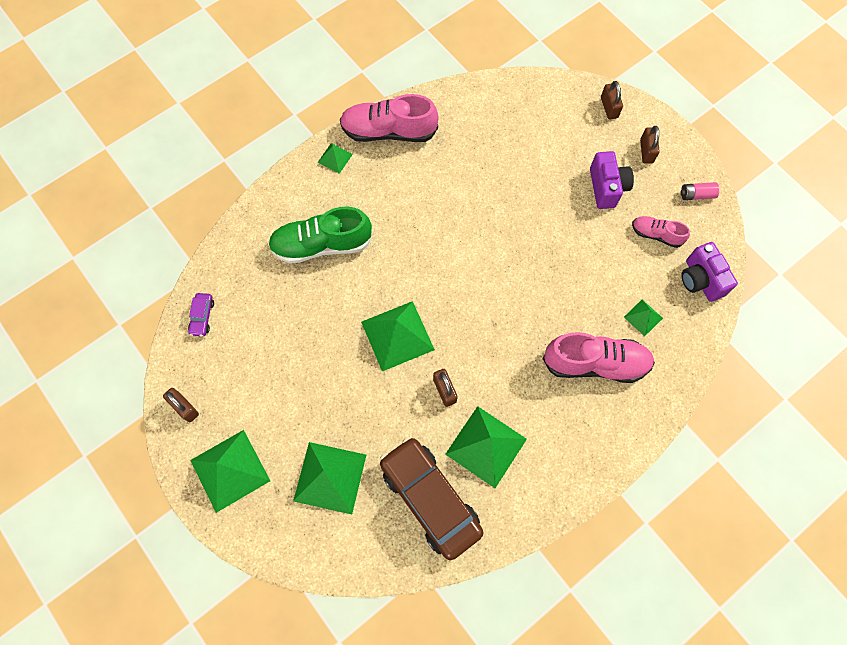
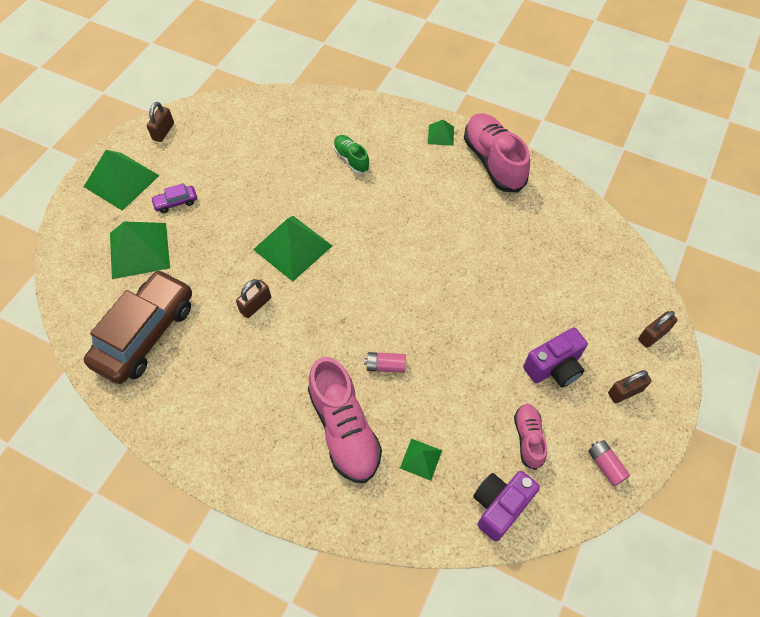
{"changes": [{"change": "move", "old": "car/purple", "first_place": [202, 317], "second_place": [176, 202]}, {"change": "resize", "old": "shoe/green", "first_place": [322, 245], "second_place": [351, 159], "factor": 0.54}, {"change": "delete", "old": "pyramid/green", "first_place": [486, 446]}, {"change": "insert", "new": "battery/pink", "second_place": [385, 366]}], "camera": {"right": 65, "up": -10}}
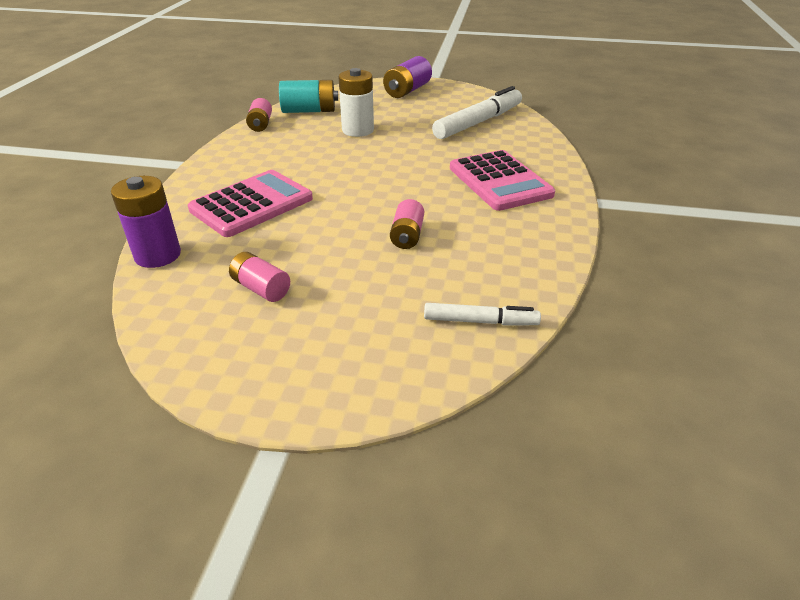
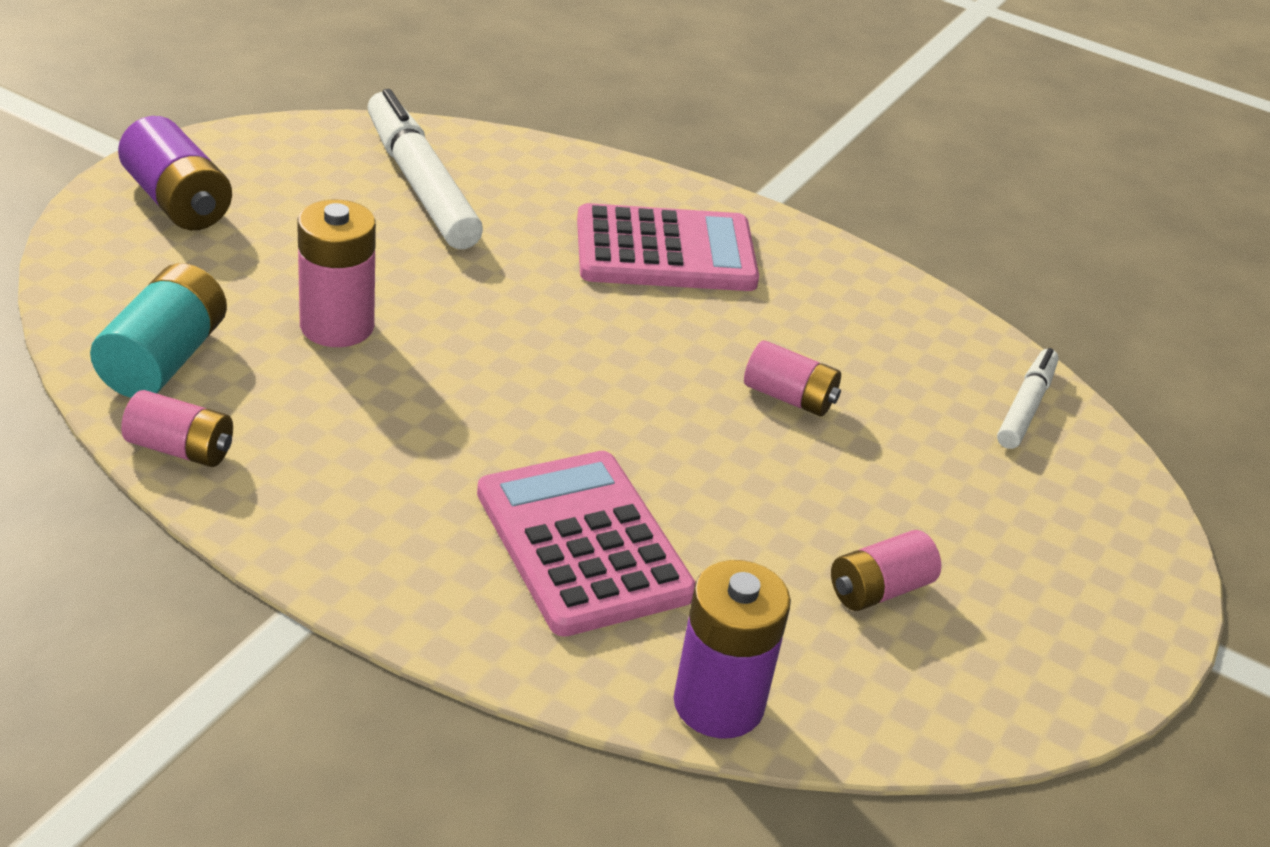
{"changes": [{"change": "recolor", "old": "battery/white", "new": "battery/pink", "first_place": [358, 130], "second_place": [337, 326]}], "camera": {"right": -75, "up": 0}}
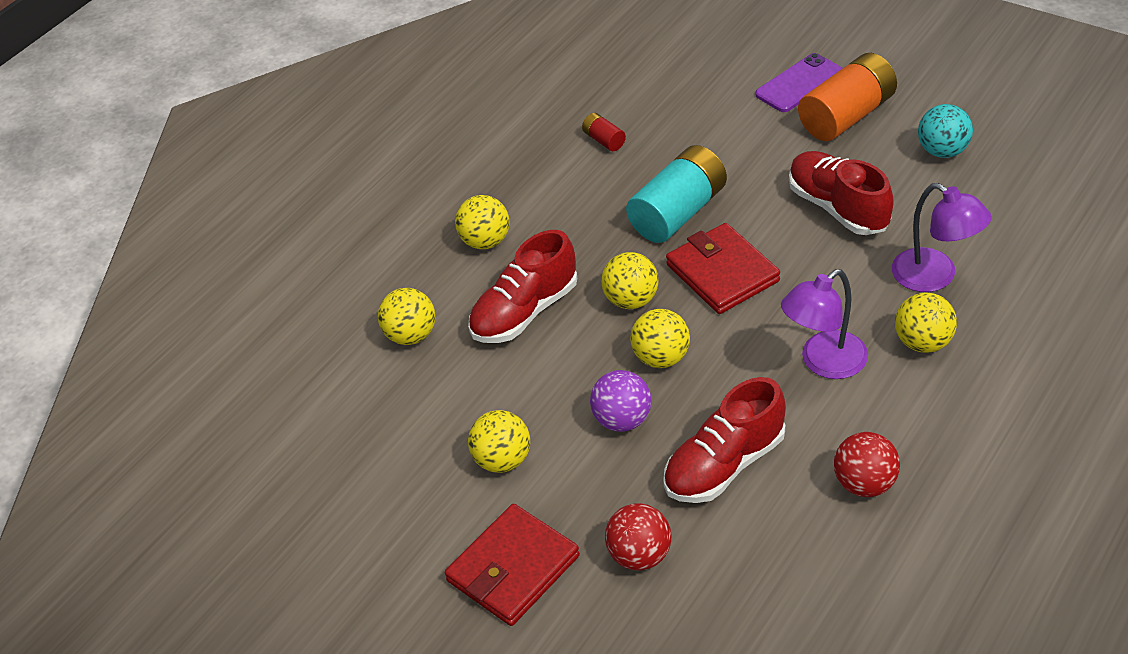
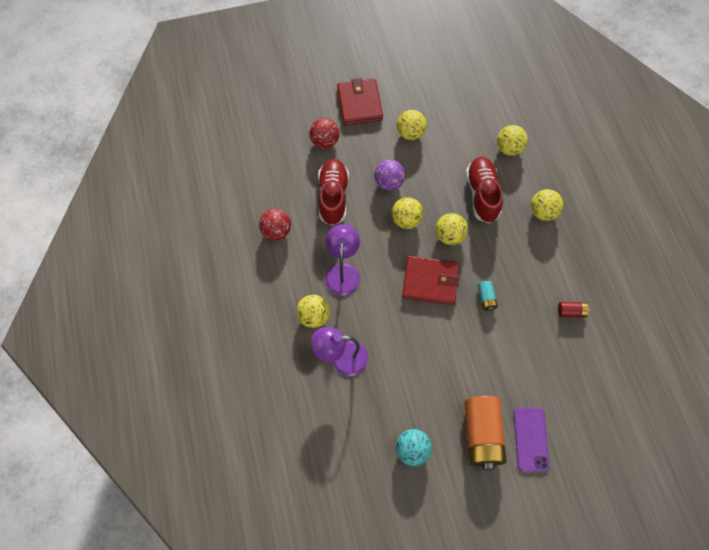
{"changes": [{"change": "resize", "old": "battery/turquoise", "first_place": [678, 212], "second_place": [486, 298], "factor": 0.45}, {"change": "delete", "old": "shoe/red", "first_place": [838, 208]}], "camera": {"right": 125, "up": 20}}
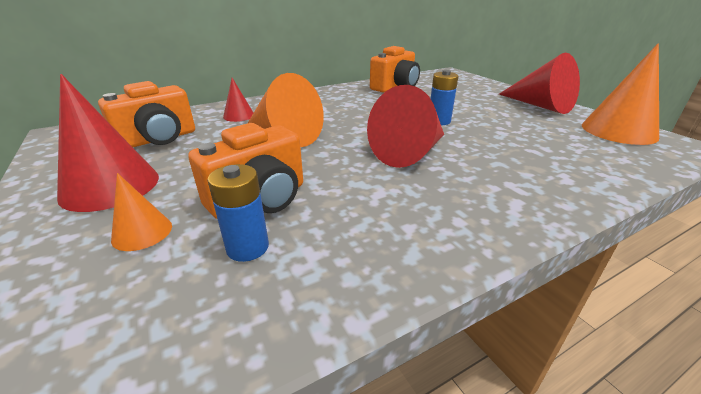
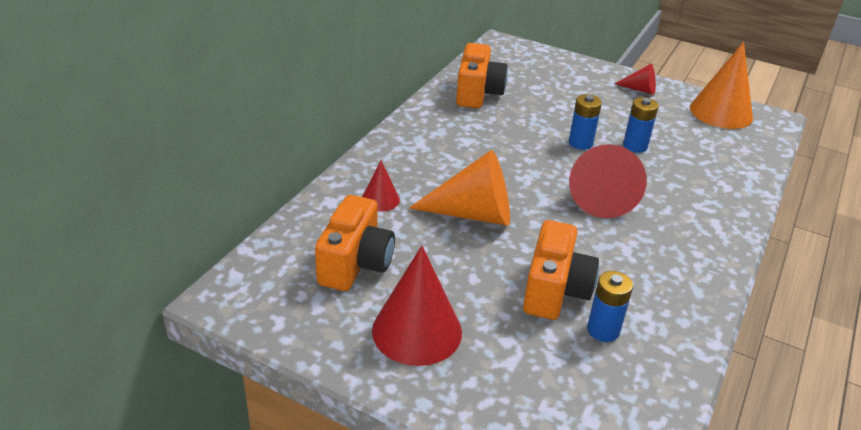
{"changes": [{"change": "delete", "old": "cone/orange", "first_place": [142, 232]}, {"change": "resize", "old": "cone/red", "first_place": [540, 105], "second_place": [639, 89], "factor": 0.51}, {"change": "insert", "new": "battery/blue", "second_place": [635, 146]}], "camera": {"right": -35, "up": 5}}
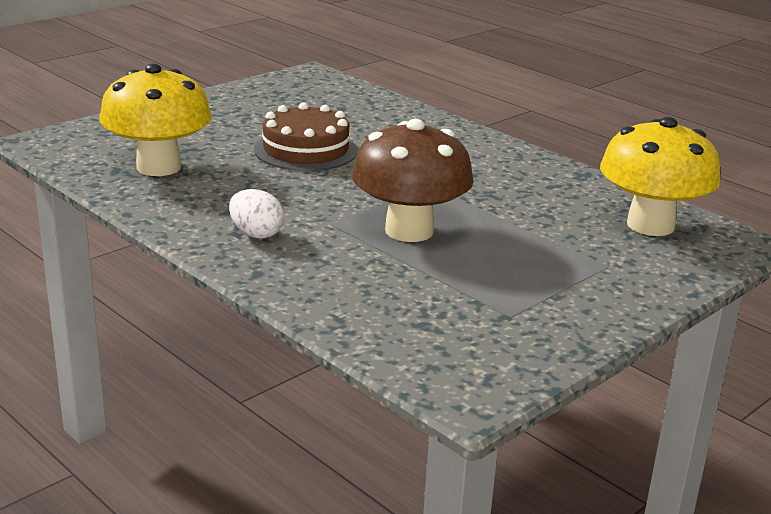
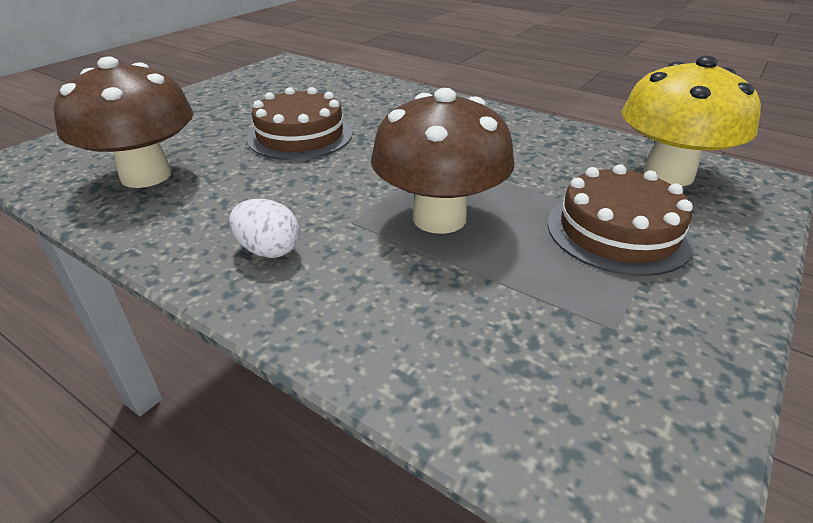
{"changes": [{"change": "recolor", "old": "mushroom/yellow", "new": "mushroom/brown", "first_place": [159, 167], "second_place": [146, 176]}, {"change": "insert", "new": "cake/brown", "second_place": [618, 232]}], "camera": {"right": -10, "up": 10}}
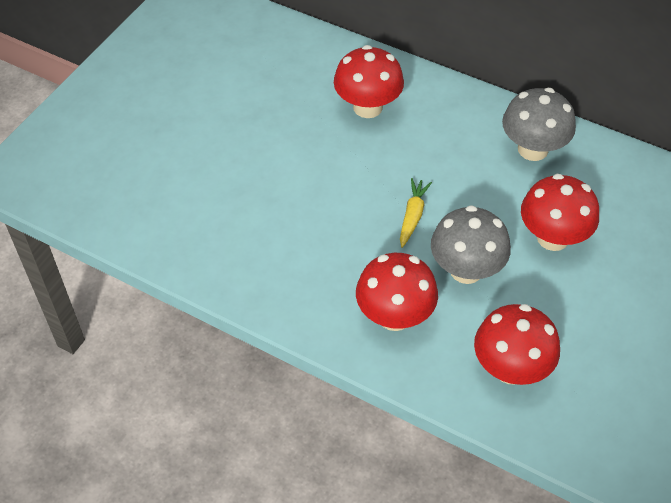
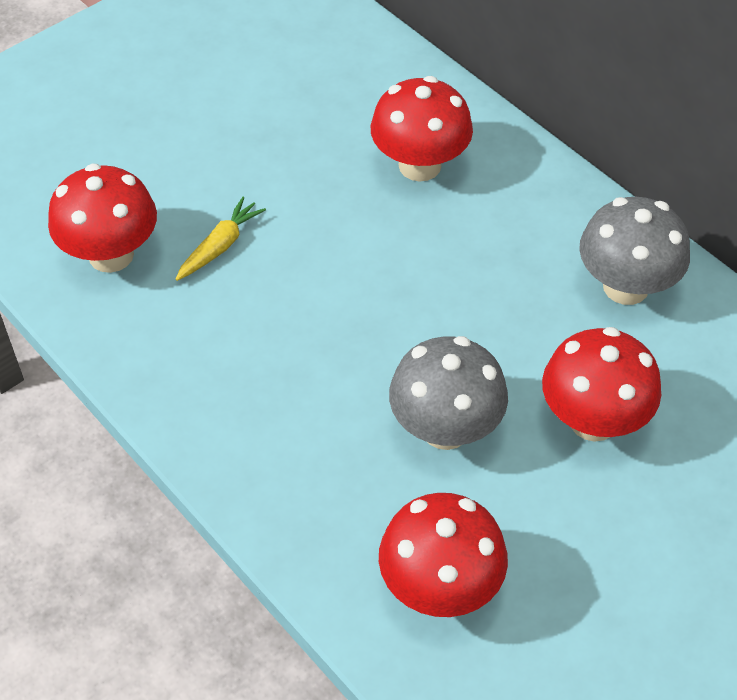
{"changes": [{"change": "move", "old": "mushroom/red", "first_place": [394, 316], "second_place": [111, 255]}, {"change": "move", "old": "carrot/yellow", "first_place": [412, 216], "second_place": [220, 246]}], "camera": {"right": 20, "up": 0}}
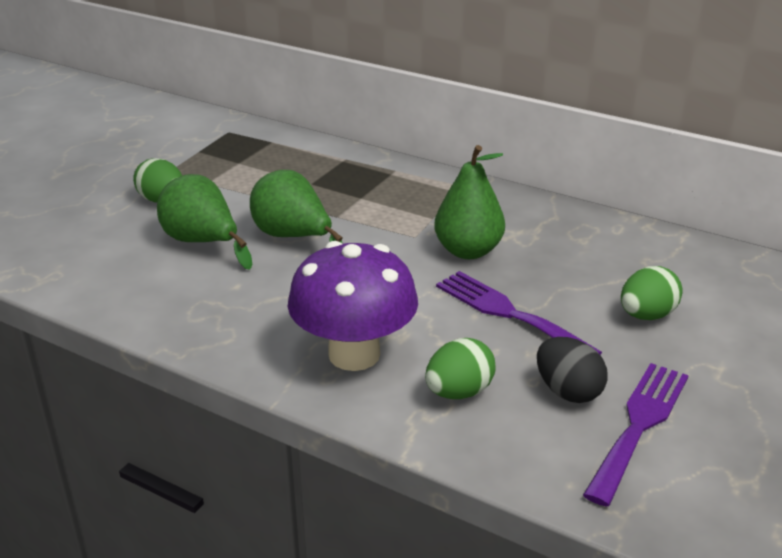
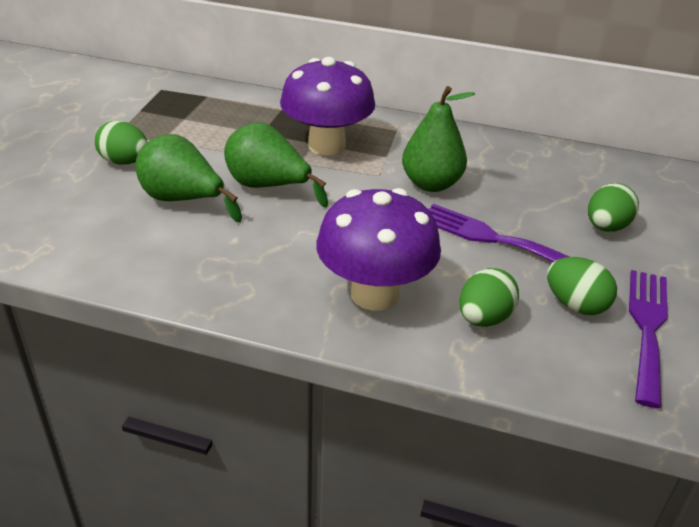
{"changes": [{"change": "recolor", "old": "egg/black", "new": "egg/green", "first_place": [568, 391], "second_place": [575, 305]}, {"change": "insert", "new": "mushroom/purple", "second_place": [326, 145]}], "camera": {"right": -15, "up": 5}}
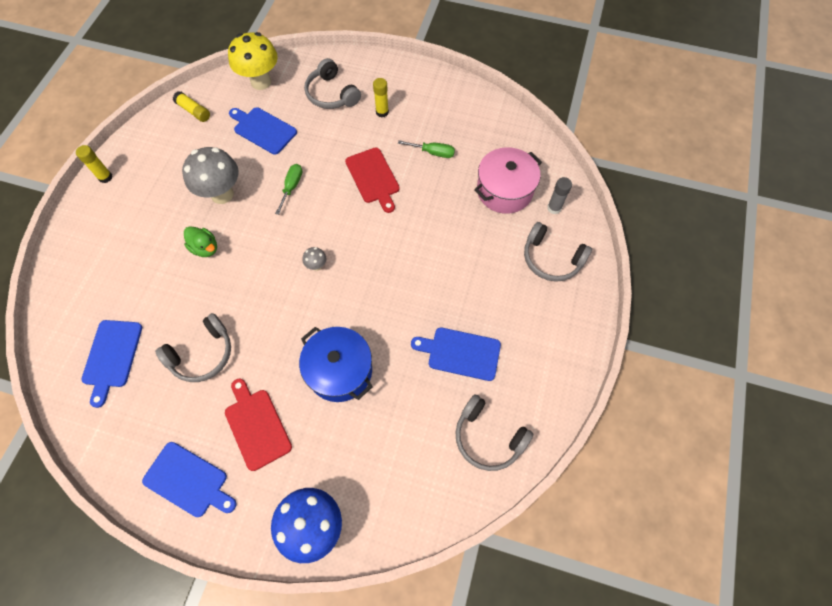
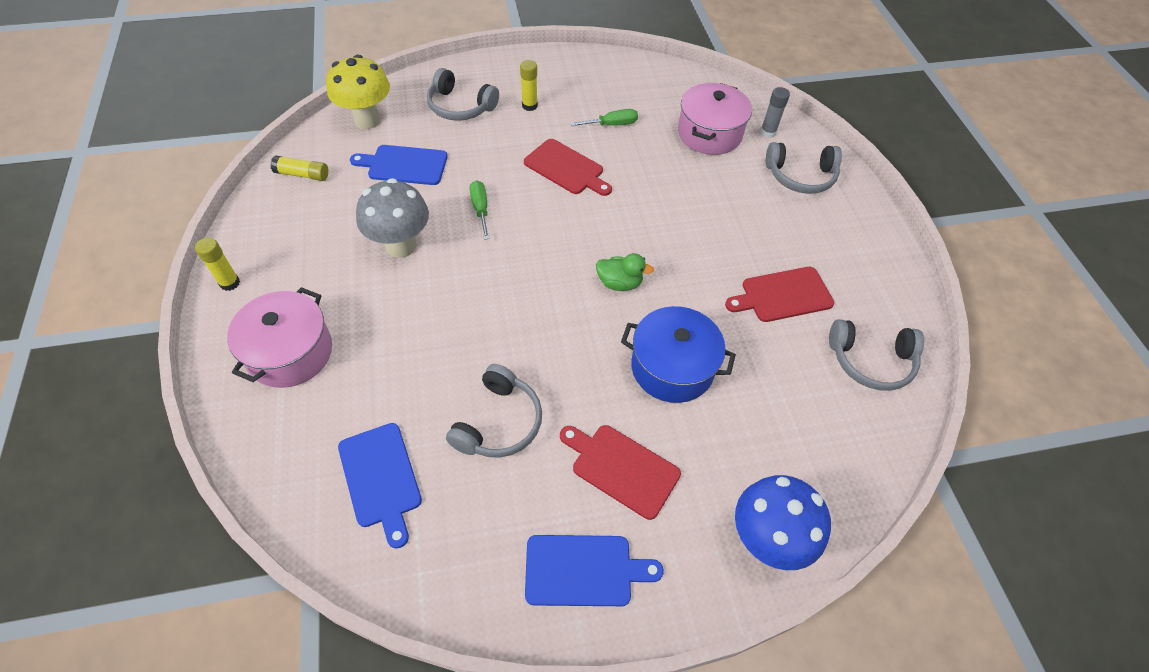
{"changes": [{"change": "move", "old": "duck/green", "first_place": [205, 248], "second_place": [619, 283]}, {"change": "delete", "old": "mushroom/grey", "first_place": [316, 266]}, {"change": "recolor", "old": "cutting board/blue", "new": "cutting board/red", "first_place": [460, 353], "second_place": [783, 295]}, {"change": "insert", "new": "pot/pink", "second_place": [290, 352]}], "camera": {"right": -30, "up": -10}}
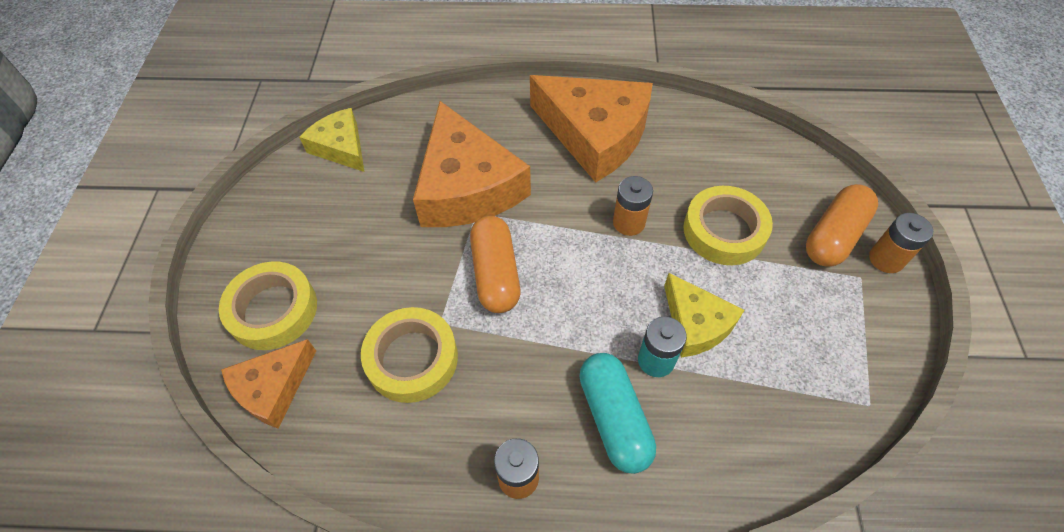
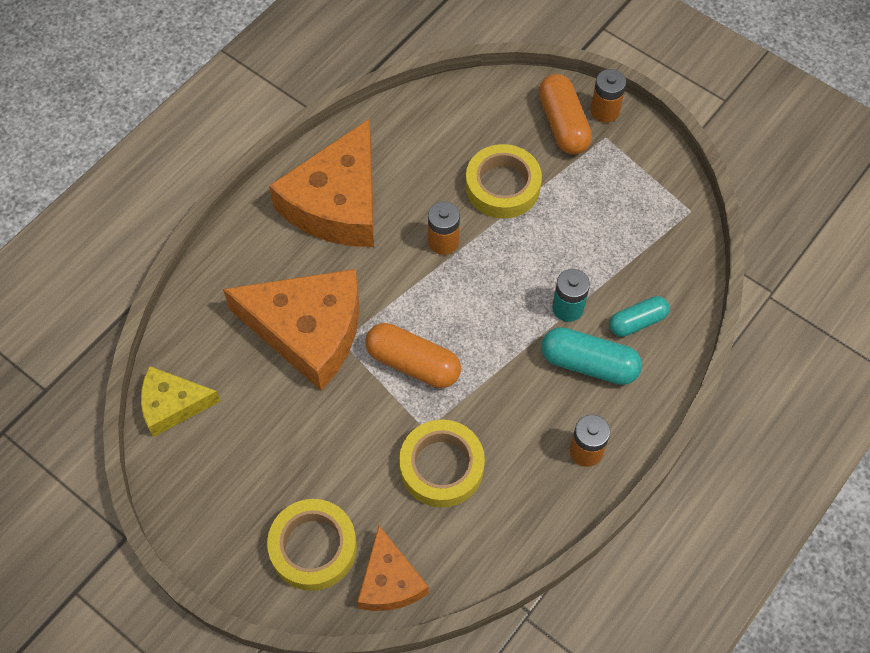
{"changes": [{"change": "rotate", "old": "cheese/orange", "first_place": [594, 134], "second_place": [337, 202], "degrees": 135}, {"change": "delete", "old": "cheese/yellow", "first_place": [696, 324]}, {"change": "insert", "new": "capsule/turquoise", "second_place": [637, 322]}], "camera": {"right": -55, "up": 5}}
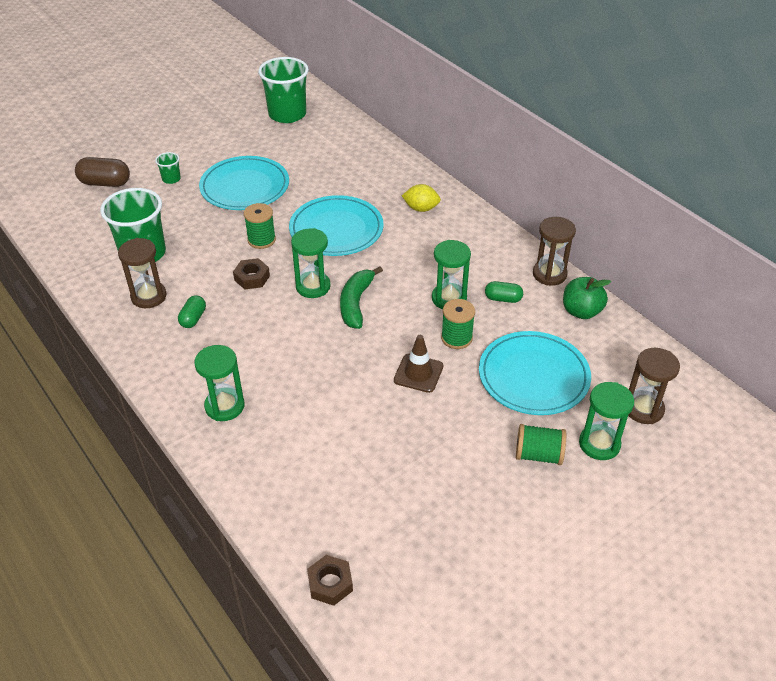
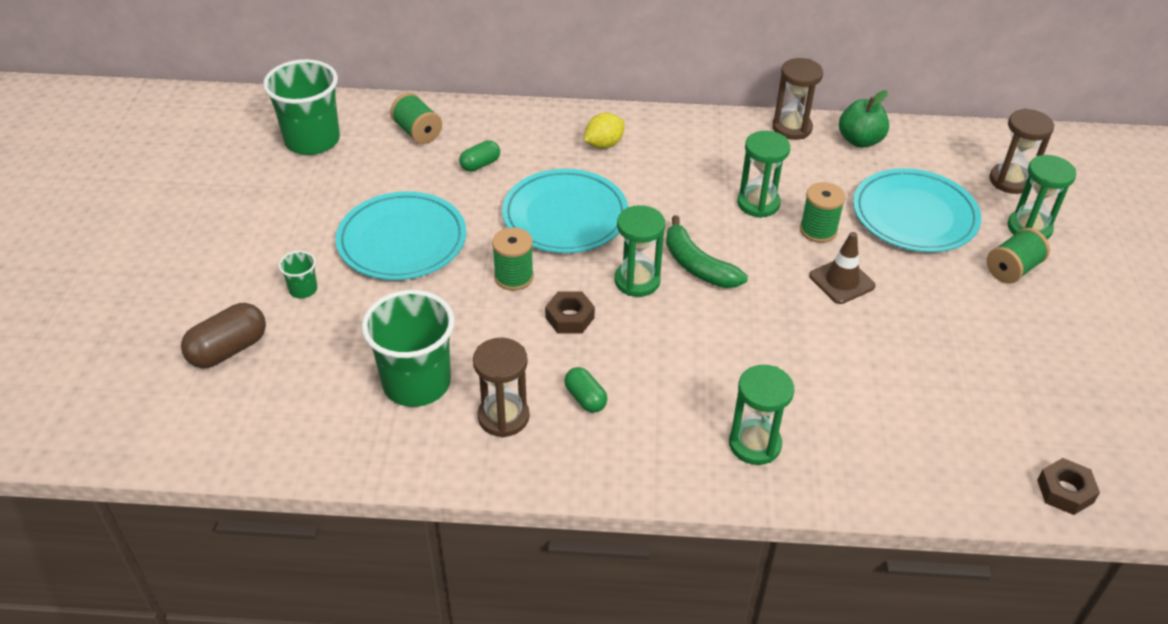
{"changes": [{"change": "move", "old": "capsule/green", "first_place": [503, 299], "second_place": [480, 164]}, {"change": "insert", "new": "spool/green", "second_place": [417, 132]}], "camera": {"right": -50, "up": 0}}
